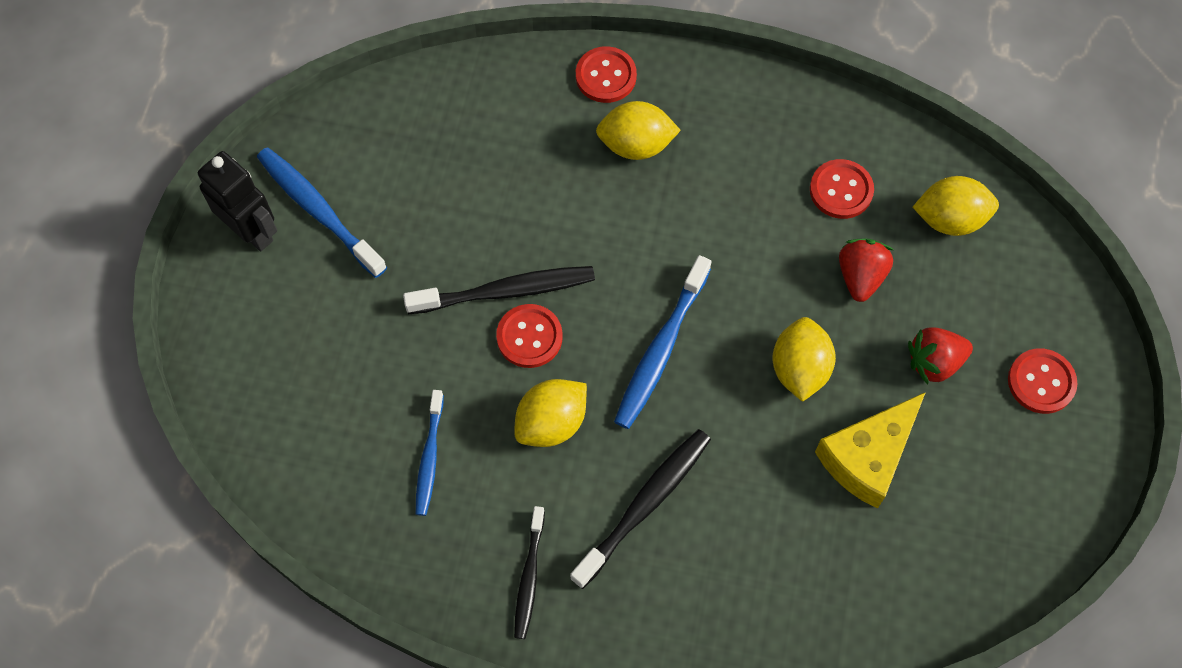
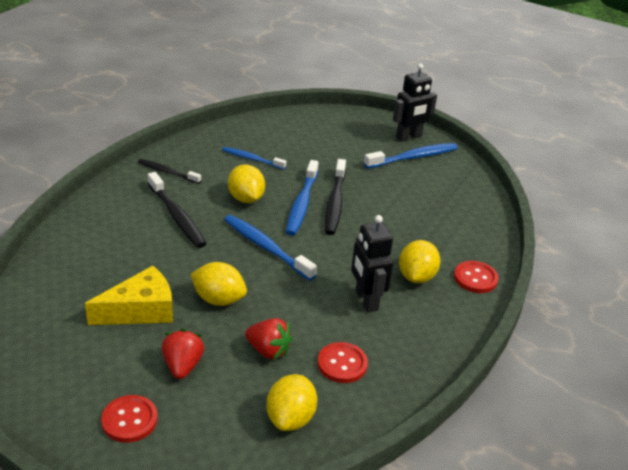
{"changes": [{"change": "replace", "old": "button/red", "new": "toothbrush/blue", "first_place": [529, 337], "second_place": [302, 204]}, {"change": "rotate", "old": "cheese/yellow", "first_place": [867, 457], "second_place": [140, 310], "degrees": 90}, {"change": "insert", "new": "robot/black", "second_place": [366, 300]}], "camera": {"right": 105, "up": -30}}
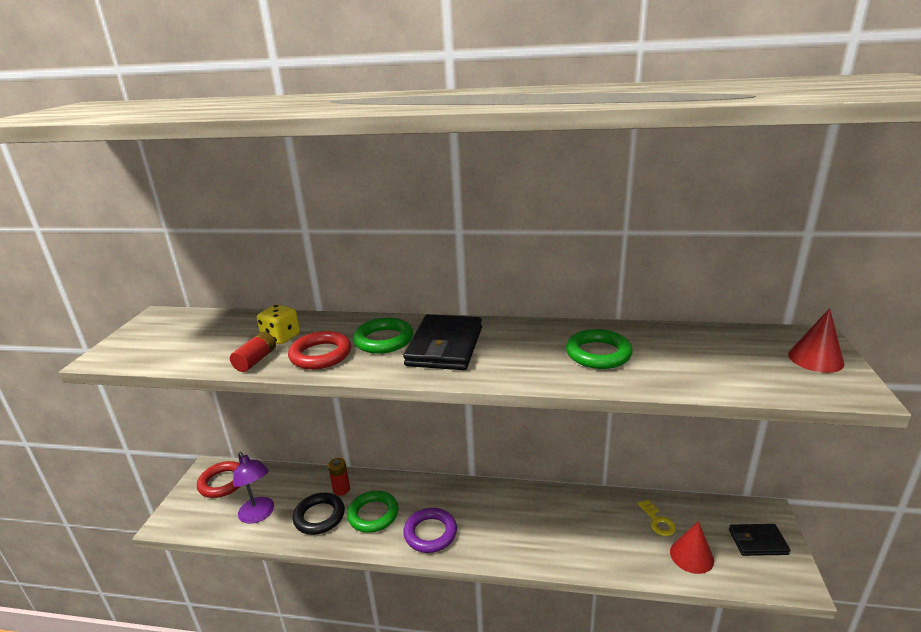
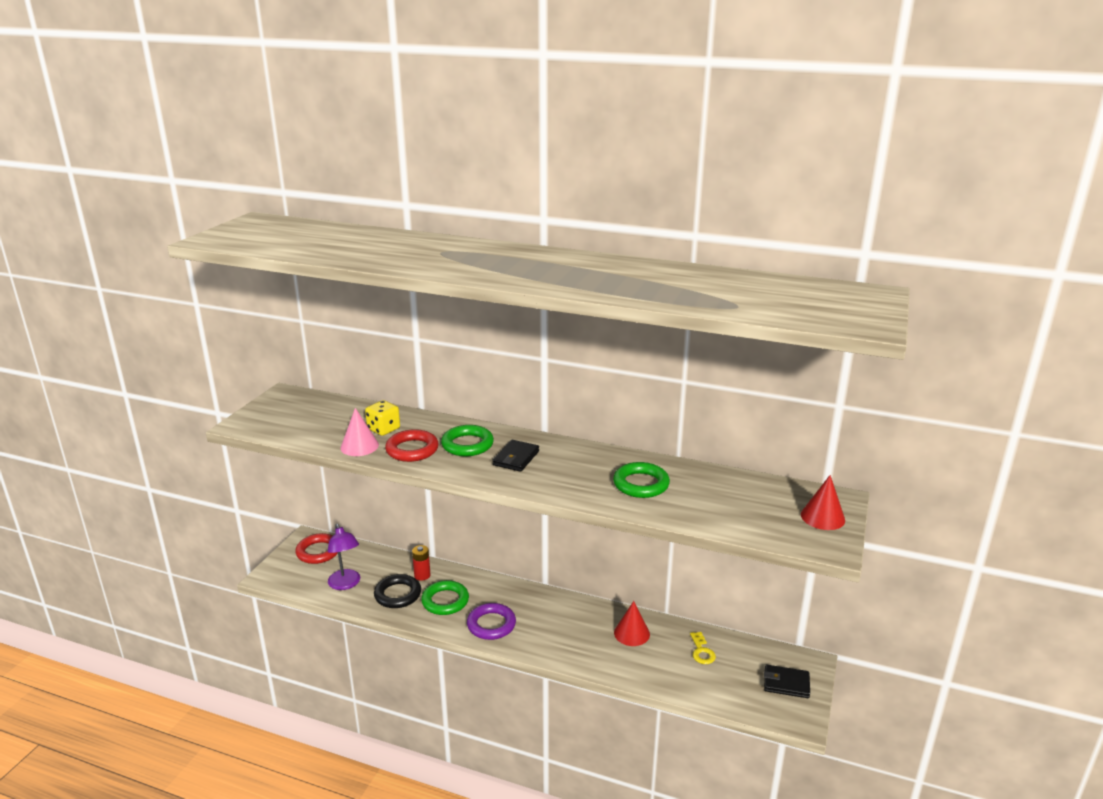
{"changes": [{"change": "replace", "old": "battery/red", "new": "cone/pink", "first_place": [256, 360], "second_place": [359, 446]}, {"change": "resize", "old": "wallet/black", "first_place": [444, 346], "second_place": [516, 458], "factor": 0.6}, {"change": "move", "old": "cone/red", "first_place": [691, 556], "second_place": [631, 633]}], "camera": {"right": 10, "up": 0}}
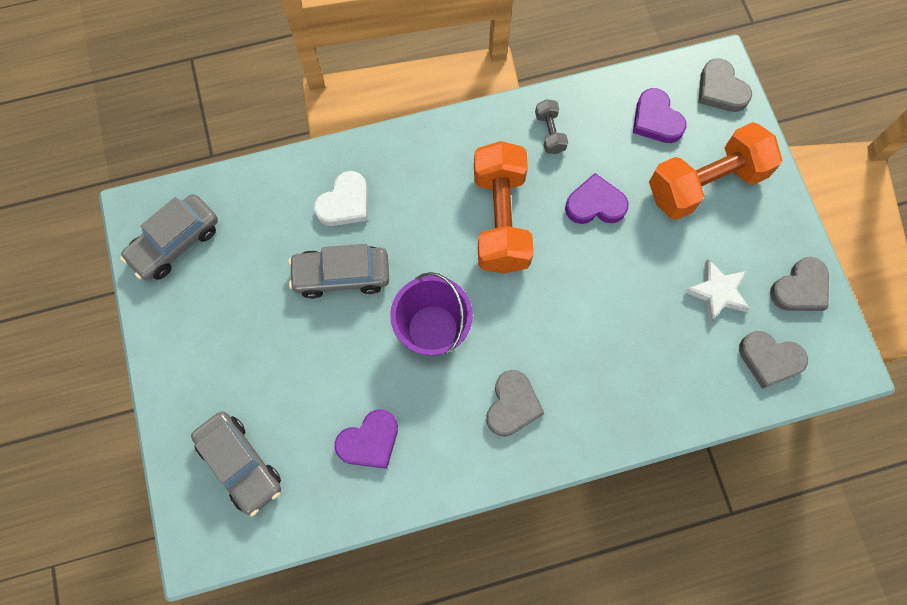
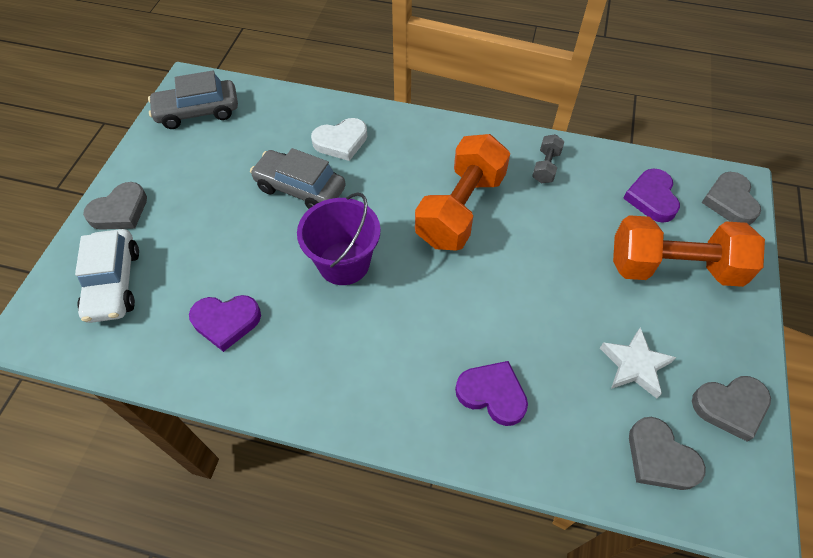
{"changes": [{"change": "recolor", "old": "car/grey", "new": "car/white", "first_place": [240, 464], "second_place": [114, 283]}, {"change": "move", "old": "heart/grey", "first_place": [512, 405], "second_place": [120, 211]}, {"change": "move", "old": "heart/purple", "first_place": [595, 204], "second_place": [492, 394]}], "camera": {"right": 30, "up": -15}}
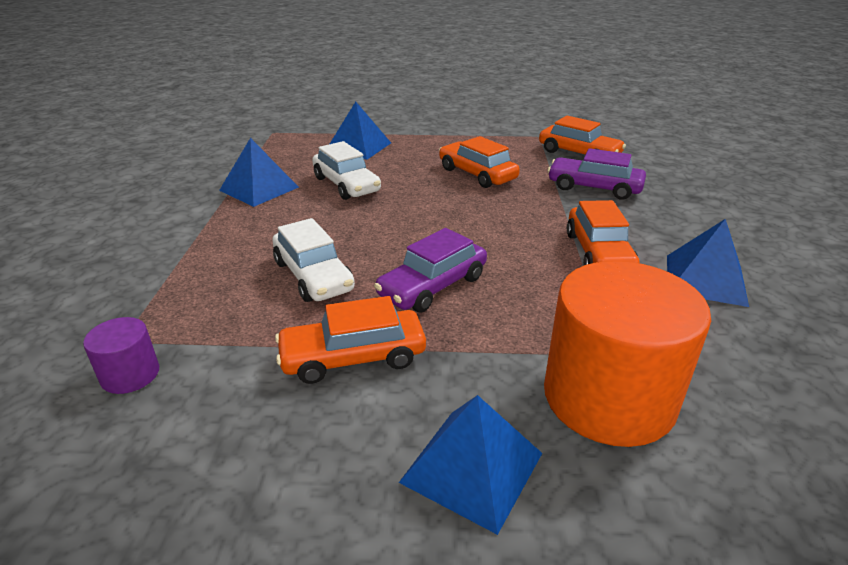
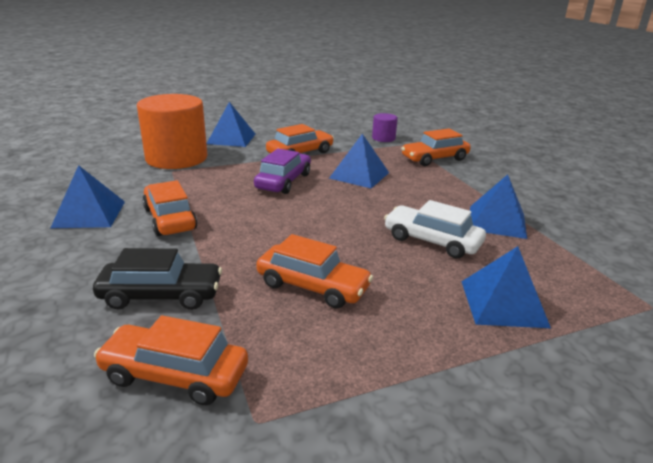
{"changes": [{"change": "replace", "old": "car/white", "new": "pyramid/blue", "first_place": [313, 276], "second_place": [359, 175]}, {"change": "recolor", "old": "car/purple", "new": "car/black", "first_place": [594, 187], "second_place": [161, 295]}, {"change": "insert", "new": "car/orange", "second_place": [434, 158]}], "camera": {"right": 155, "up": -5}}
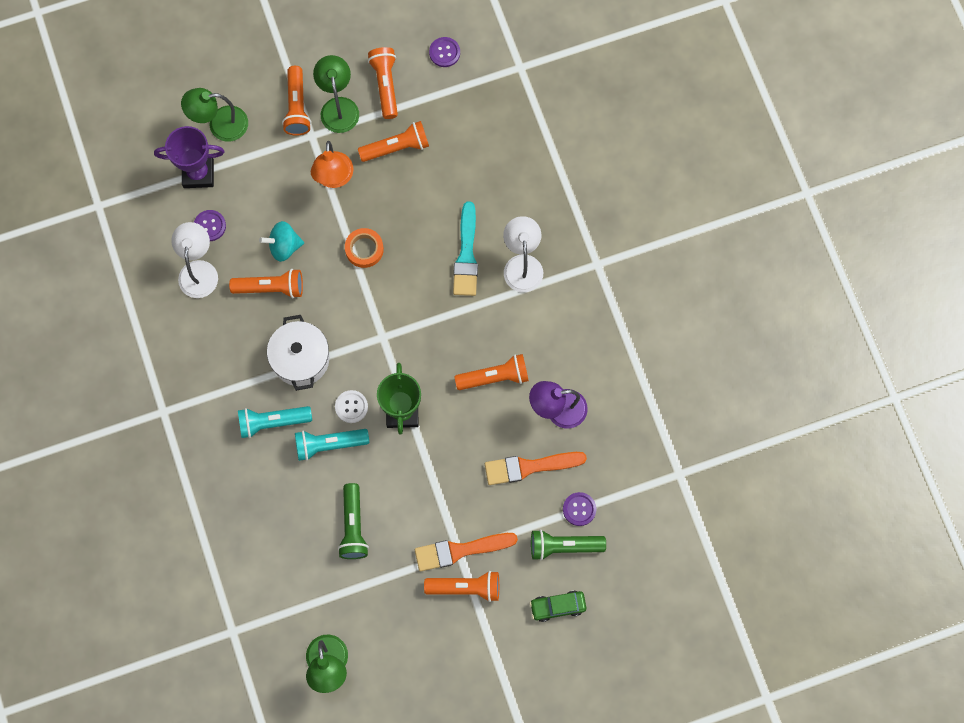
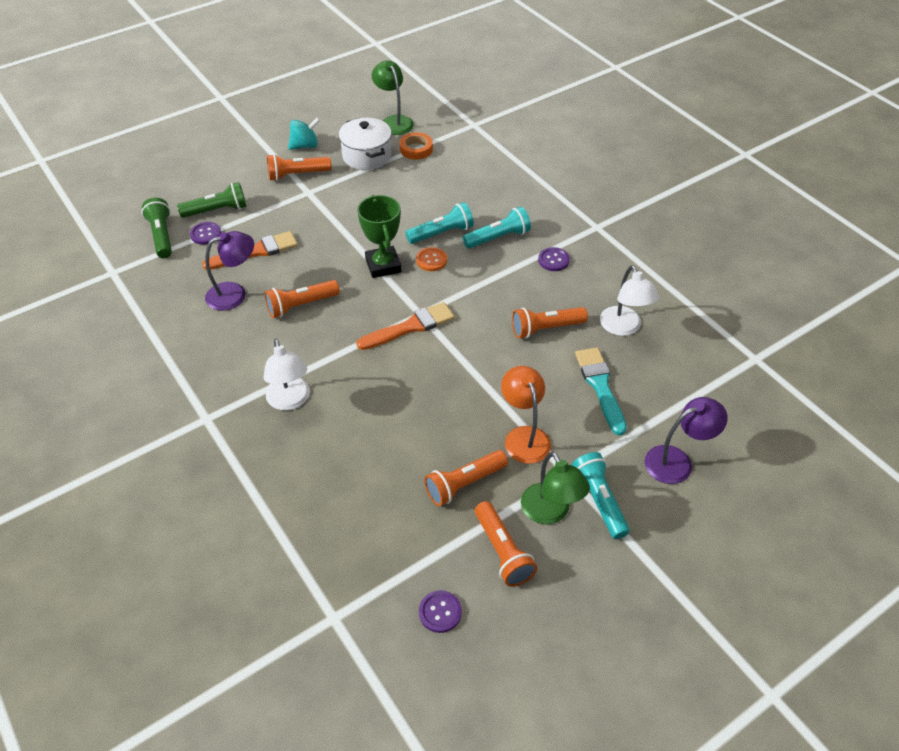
{"changes": [{"change": "delete", "old": "trophy/purple", "first_place": [198, 173]}, {"change": "recolor", "old": "lamp/green", "new": "lamp/purple", "first_place": [220, 125], "second_place": [677, 461]}, {"change": "move", "old": "button/purple", "first_place": [210, 226], "second_place": [553, 260]}, {"change": "move", "old": "spinning top/turquoise", "first_place": [284, 246], "second_place": [305, 146]}, {"change": "move", "old": "pot/white", "first_place": [300, 359], "second_place": [366, 156]}, {"change": "recolor", "old": "flashlight/orange", "new": "flashlight/turquoise", "first_place": [297, 107], "second_place": [599, 500]}, {"change": "recolor", "old": "button/white", "new": "button/orange", "first_place": [351, 407], "second_place": [431, 260]}, {"change": "move", "old": "flashlight/green", "first_place": [353, 526], "second_place": [162, 236]}, {"change": "move", "old": "tape/orange", "first_place": [364, 249], "second_place": [416, 149]}, {"change": "move", "old": "brush/orange", "first_place": [460, 550], "second_place": [410, 327]}, {"change": "move", "old": "brush/turquoise", "first_place": [466, 255], "second_place": [600, 386]}, {"change": "delete", "old": "car/green", "first_place": [558, 607]}], "camera": {"right": 165, "up": -25}}
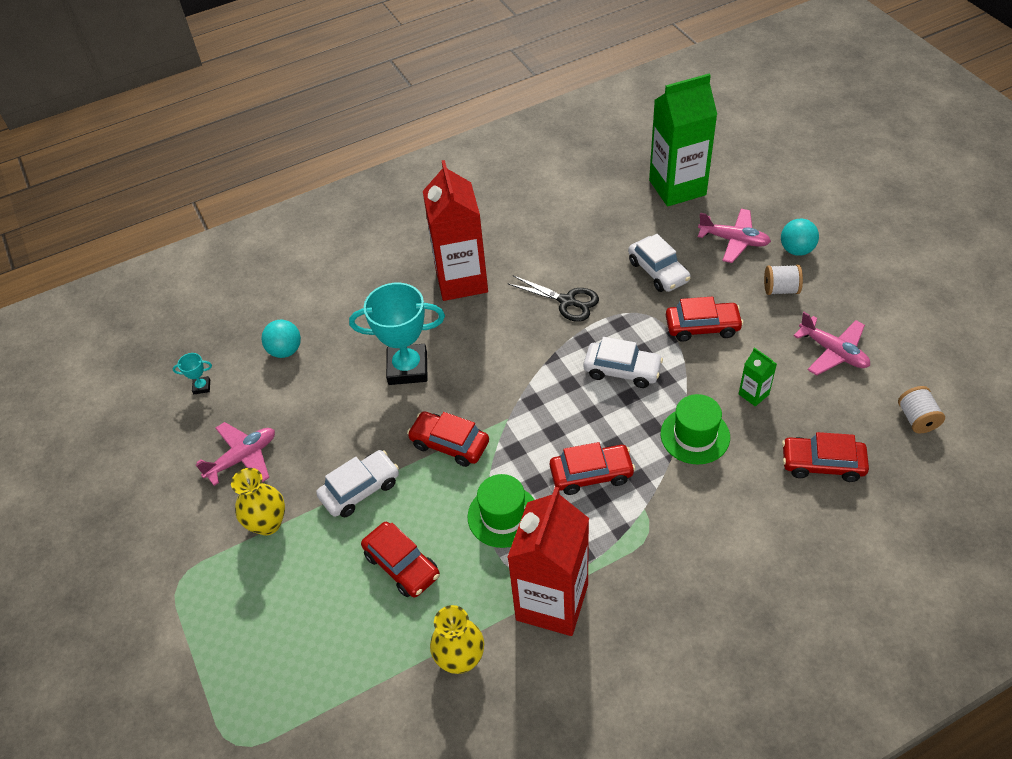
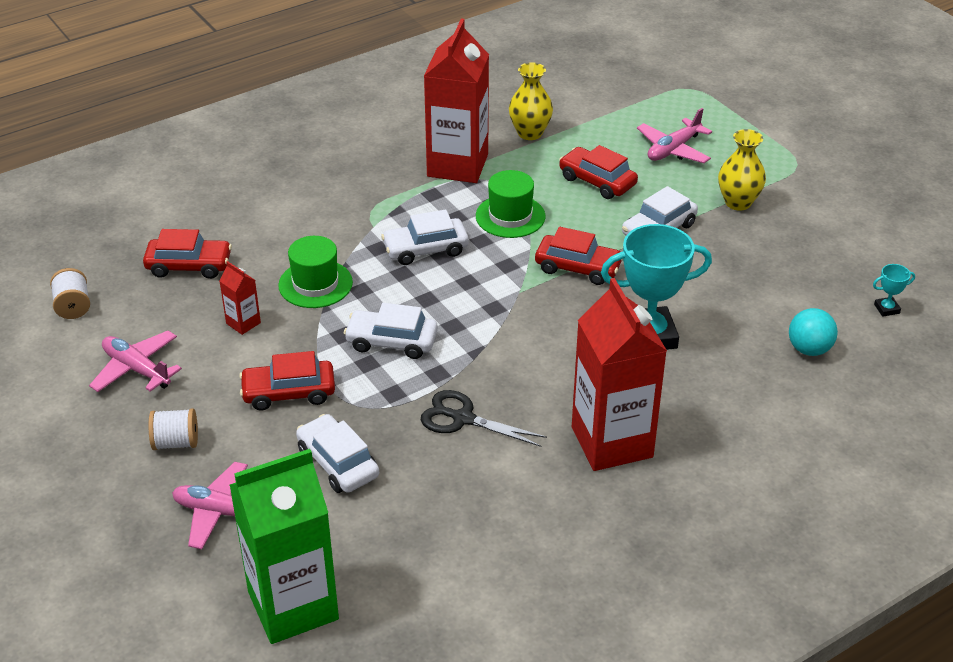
{"changes": [{"change": "move", "old": "plane/pink", "first_place": [243, 458], "second_place": [673, 150]}, {"change": "recolor", "old": "car/red", "new": "car/white", "first_place": [591, 474], "second_place": [425, 249]}, {"change": "recolor", "old": "carton/green", "new": "carton/red", "first_place": [753, 394], "second_place": [243, 323]}, {"change": "delete", "old": "ball/turquoise", "first_place": [796, 250]}], "camera": {"right": 170, "up": -10}}
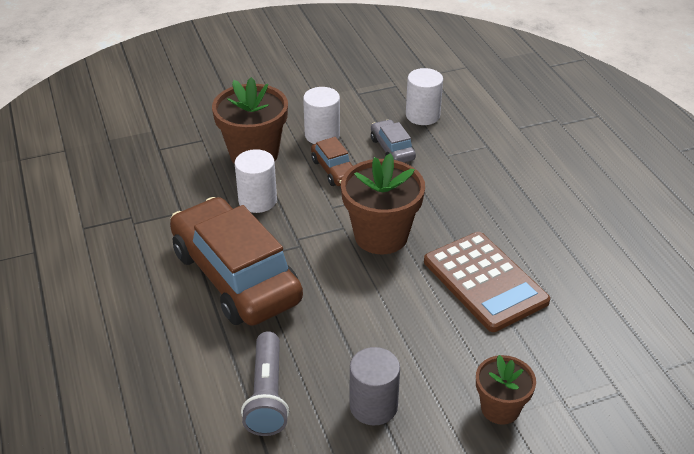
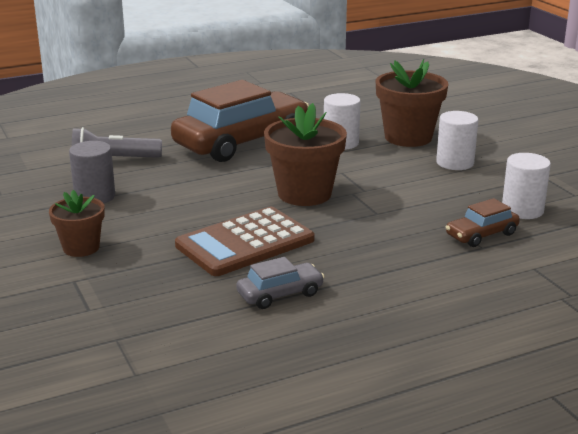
{"changes": [{"change": "move", "old": "car/brown", "first_place": [334, 170], "second_place": [481, 235]}, {"change": "move", "old": "car/grey", "first_place": [392, 149], "second_place": [280, 294]}], "camera": {"right": 85, "up": -15}}
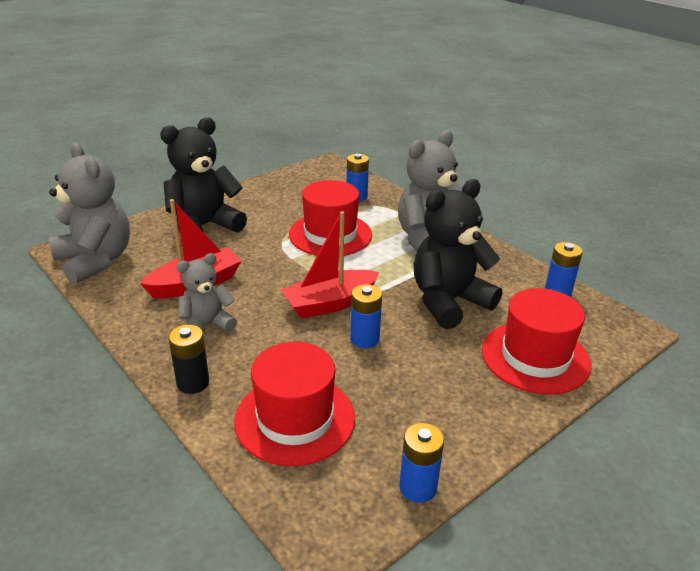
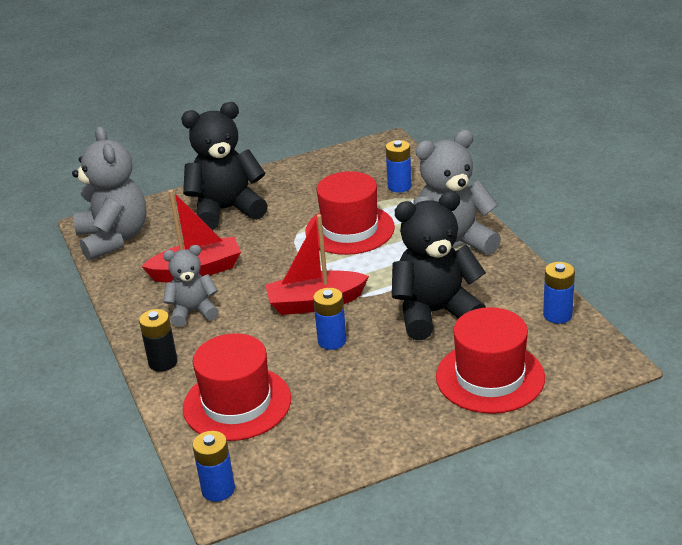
{"changes": [{"change": "move", "old": "battery/blue", "first_place": [418, 487], "second_place": [218, 489]}], "camera": {"right": 20, "up": 0}}
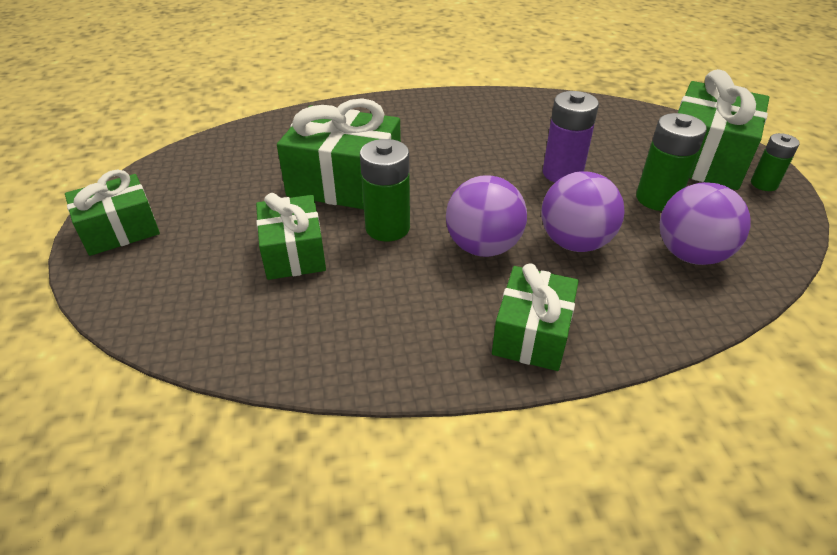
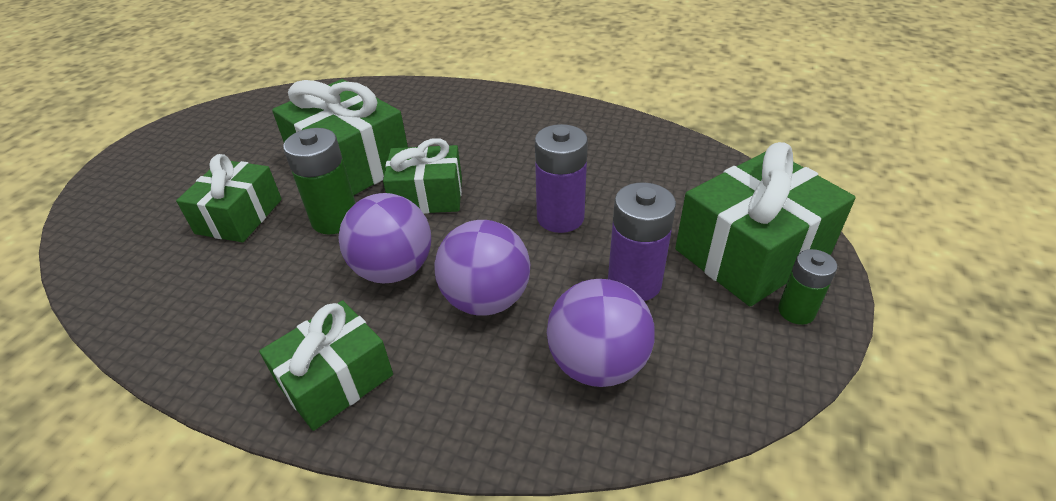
{"changes": [{"change": "move", "old": "gift/green", "first_place": [120, 230], "second_place": [427, 196]}, {"change": "recolor", "old": "battery/green", "new": "battery/purple", "first_place": [657, 199], "second_place": [634, 282]}], "camera": {"right": 30, "up": 0}}
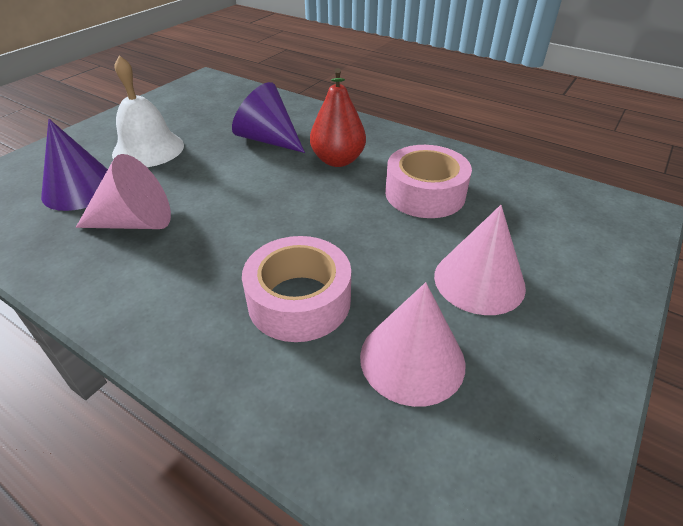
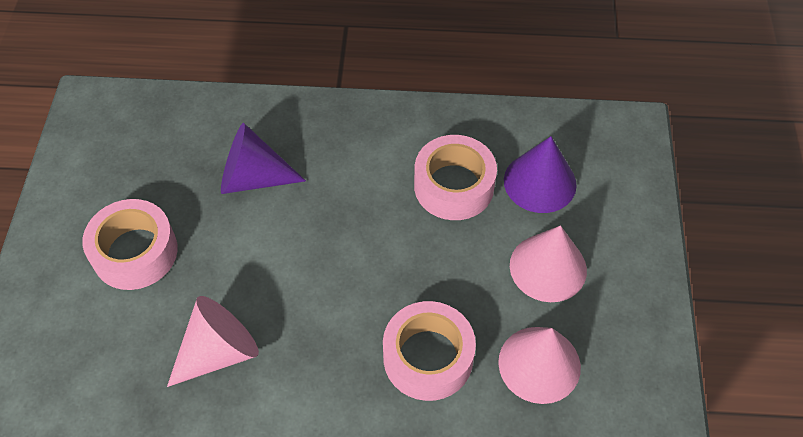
{"changes": [{"change": "move", "old": "cone/purple", "first_place": [80, 189], "second_place": [540, 182]}, {"change": "replace", "old": "bell/white", "new": "tape/pink", "first_place": [148, 149], "second_place": [135, 252]}, {"change": "delete", "old": "pear/red", "first_place": [338, 160]}], "camera": {"right": -30, "up": 15}}
